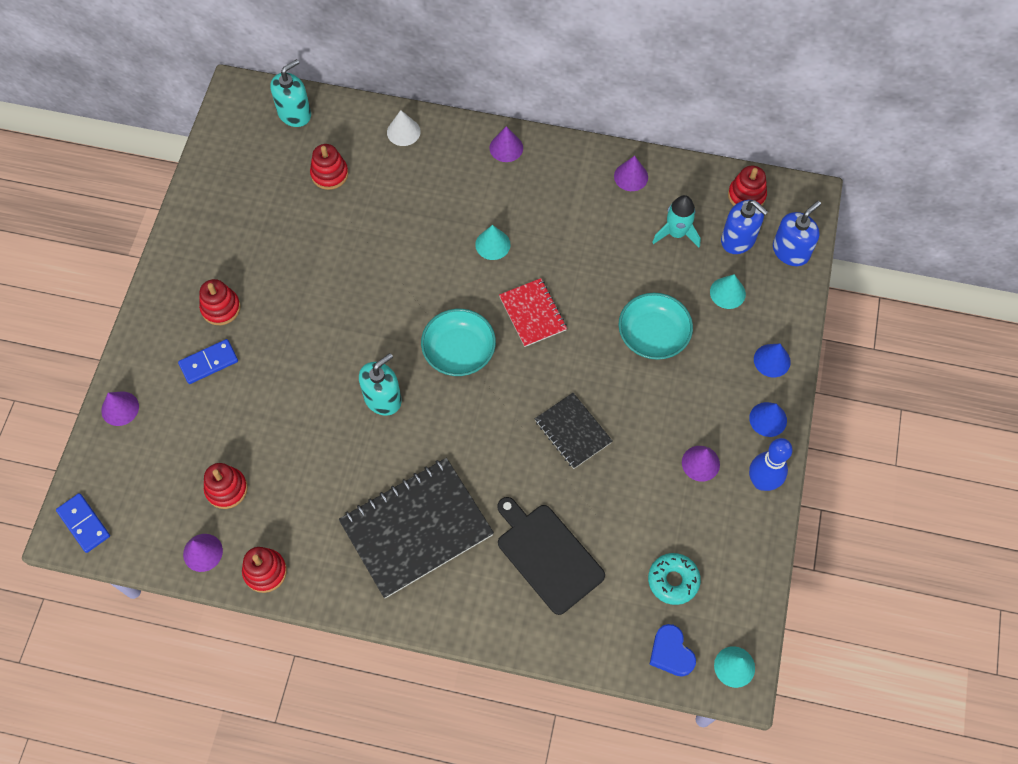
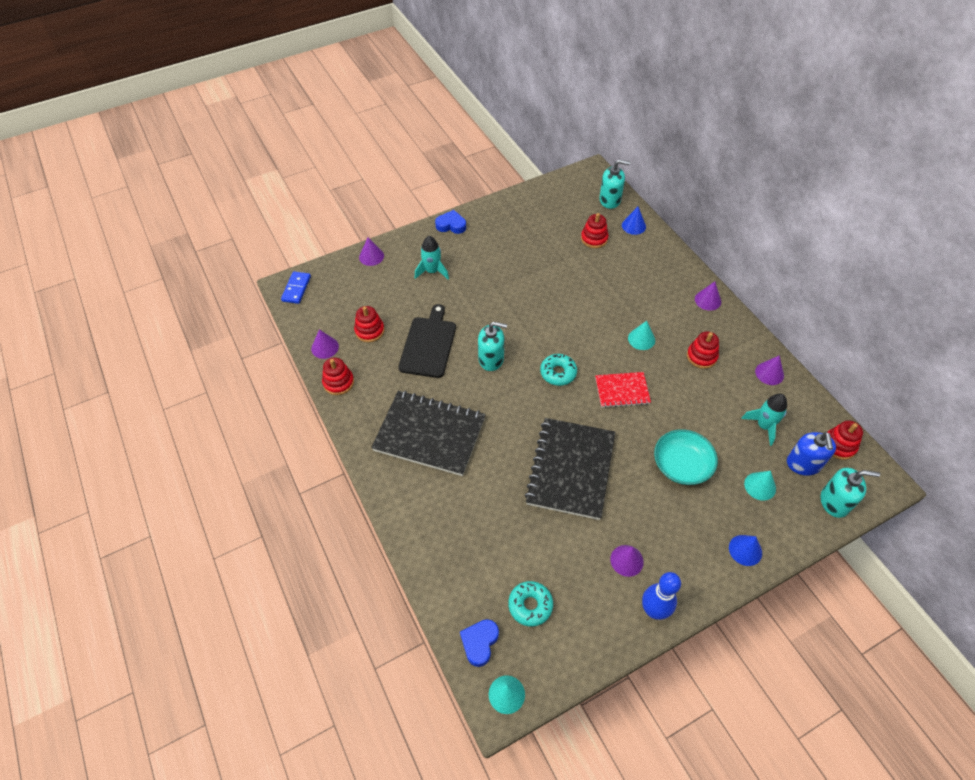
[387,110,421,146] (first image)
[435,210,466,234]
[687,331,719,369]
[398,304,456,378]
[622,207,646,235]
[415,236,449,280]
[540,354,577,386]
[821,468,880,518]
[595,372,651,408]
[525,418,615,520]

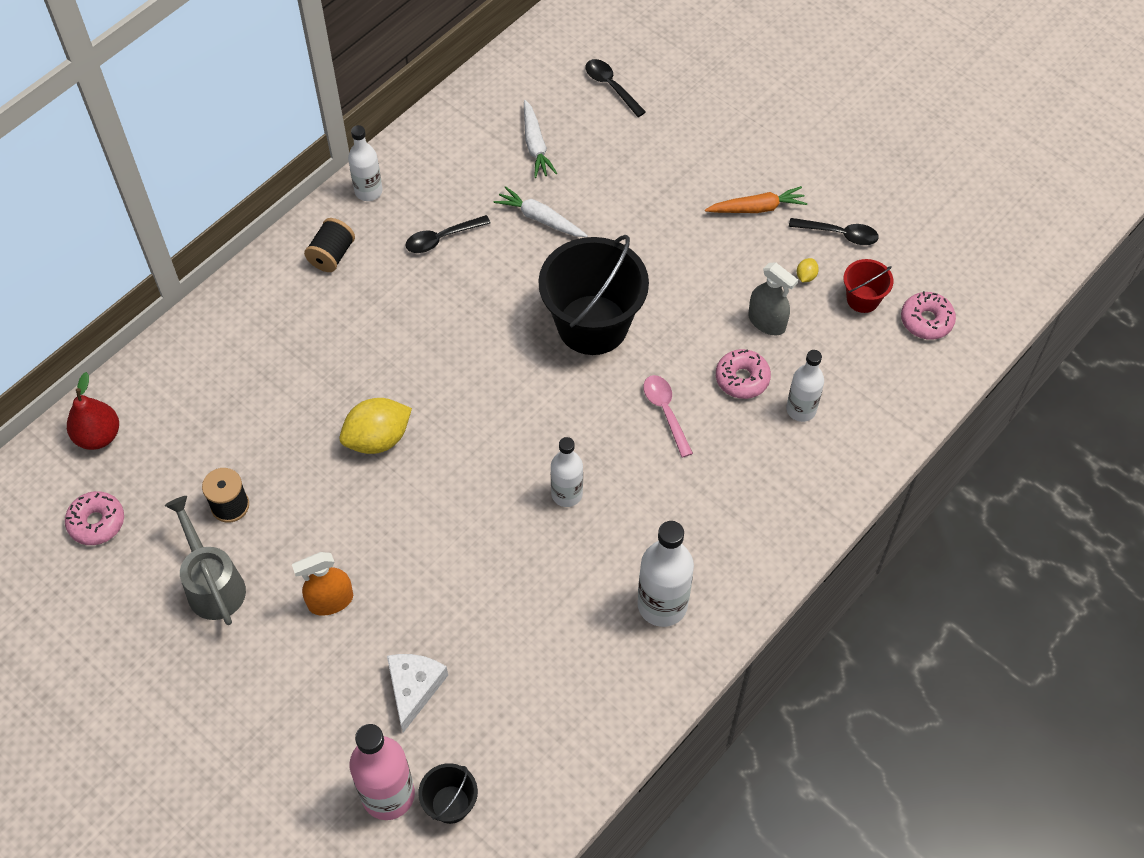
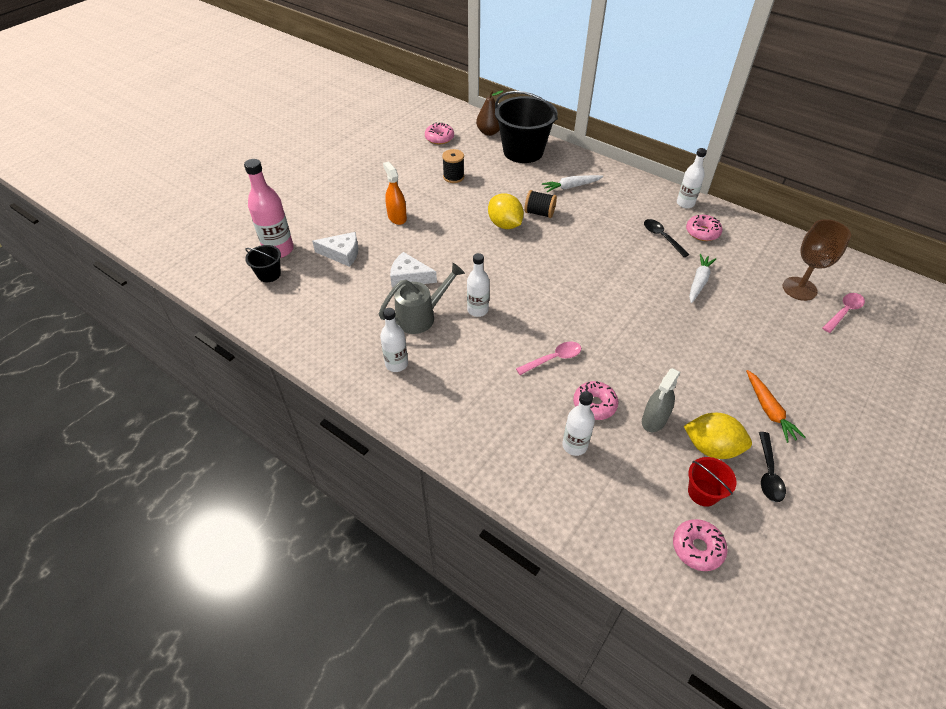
[390,252,437,287]
[686,215,723,241]
[783,219,851,301]
[378,263,465,334]
[524,190,557,218]
[542,175,603,192]
[495,91,558,163]
[476,90,503,136]
[822,293,865,333]
[380,308,408,372]
[684,413,752,459]

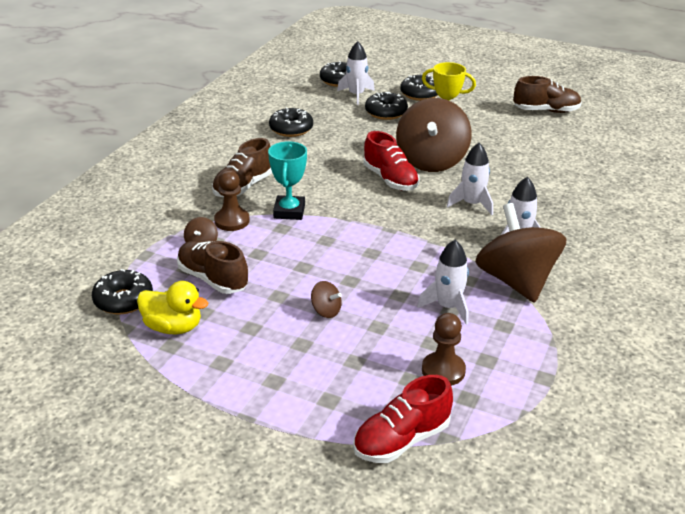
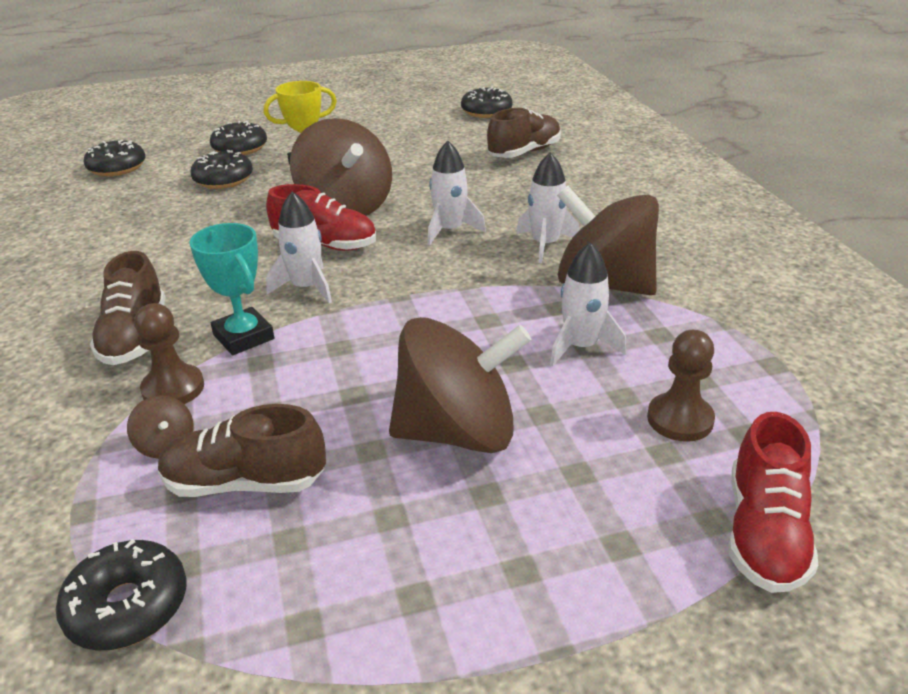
[137,281,208,334] (first image)
[461,87,512,118]
[266,191,332,303]
[487,108,561,158]
[389,317,531,453]

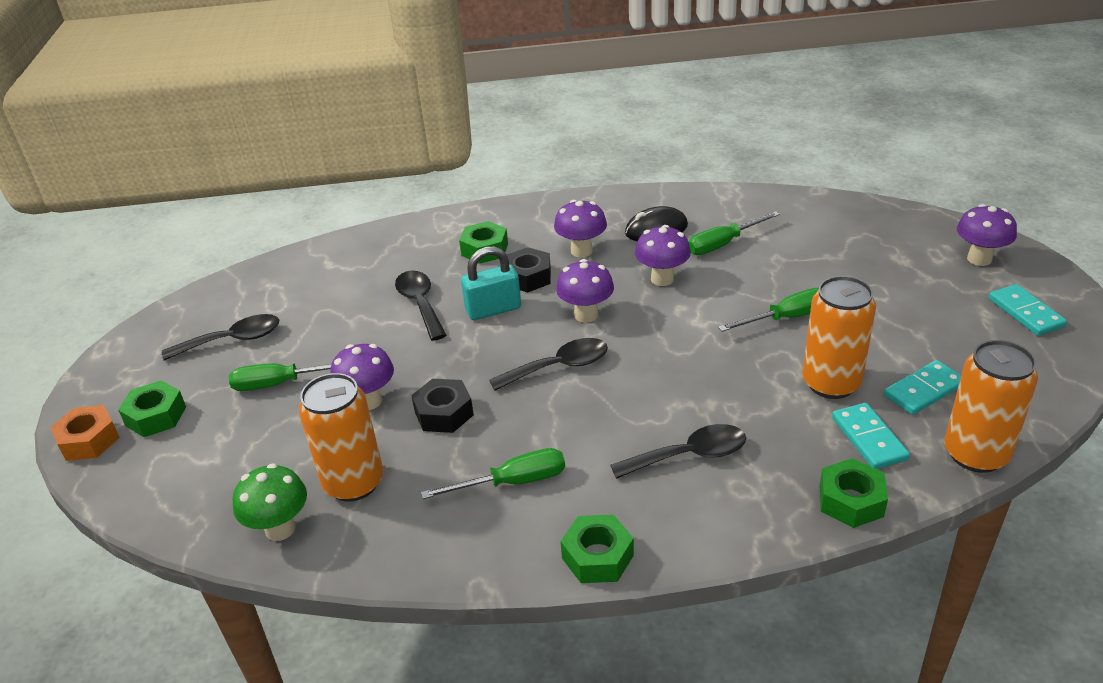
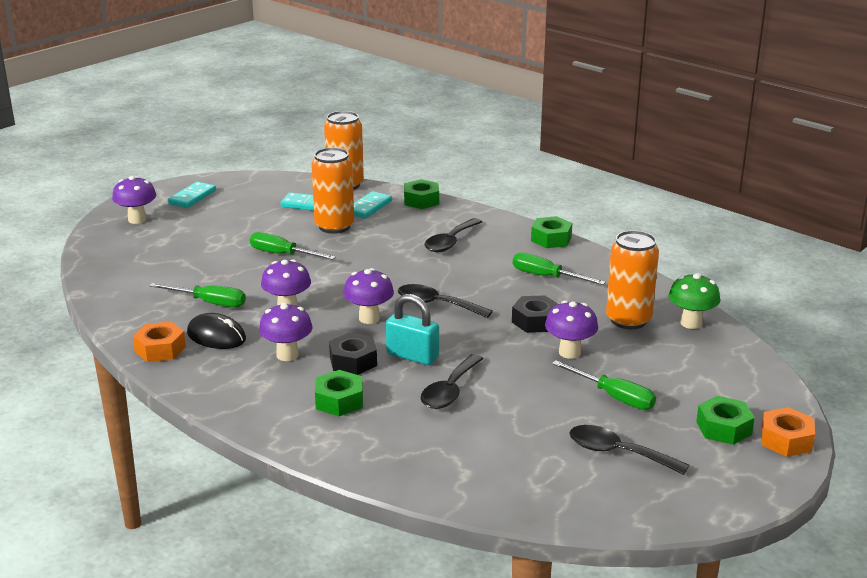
[133,321,186,362]
[425,218,482,252]

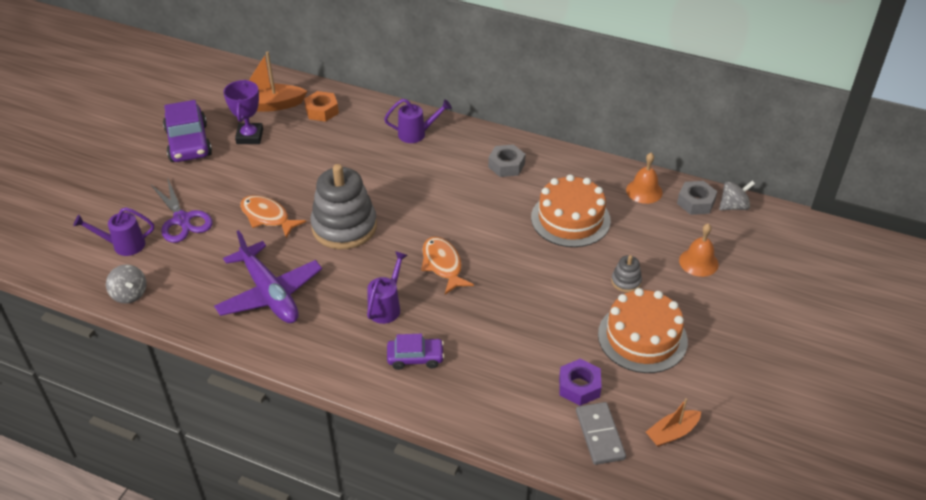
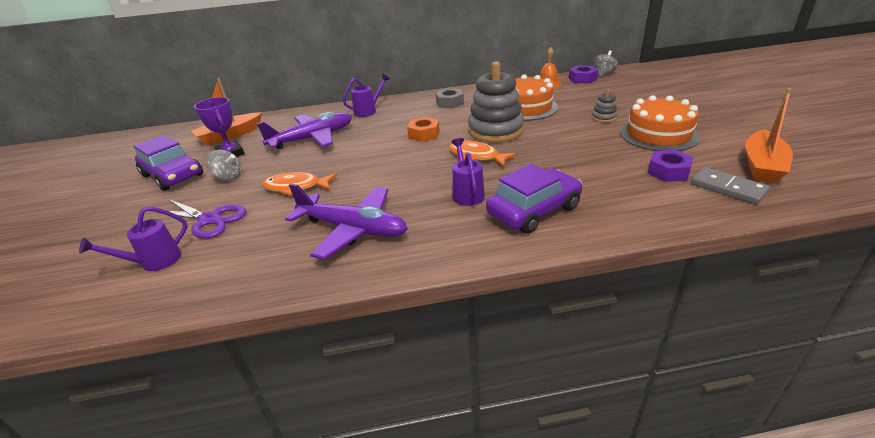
[679,223,719,277] (first image)
[257,112,352,149]
[207,150,242,181]
[407,117,440,142]
[468,61,524,142]
[569,65,598,84]
[486,164,582,234]
[745,88,793,183]

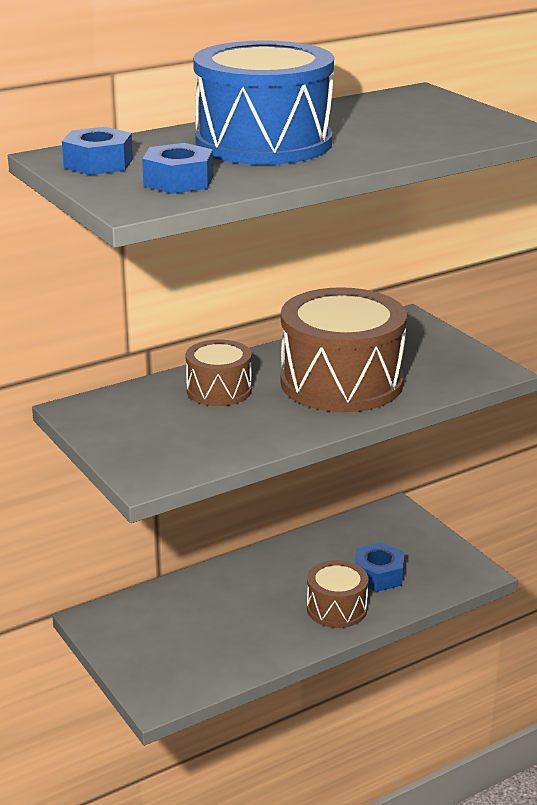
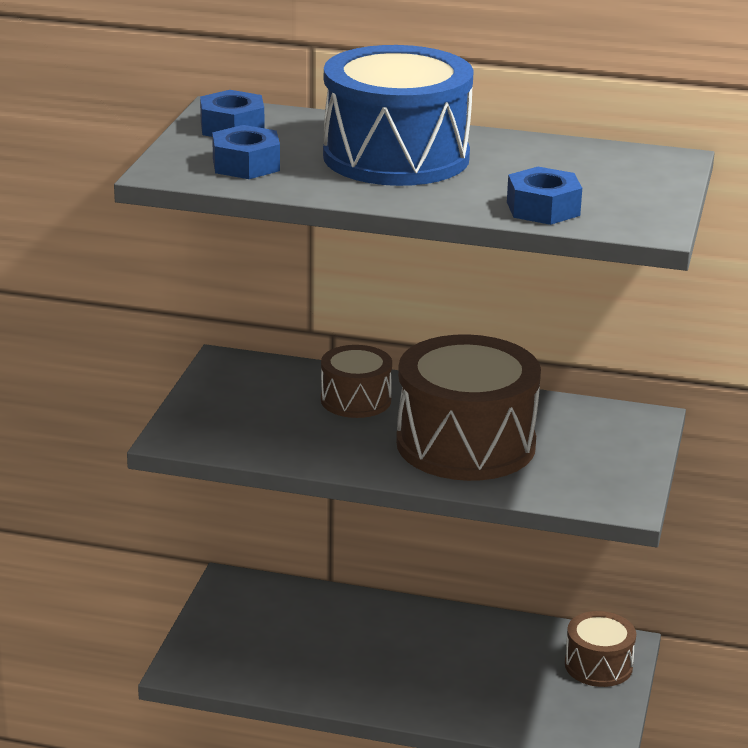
[565,611,636,687]
[507,167,582,225]

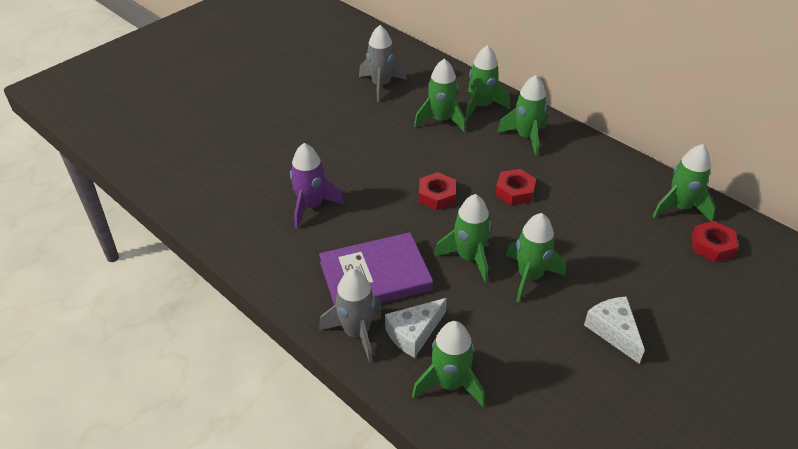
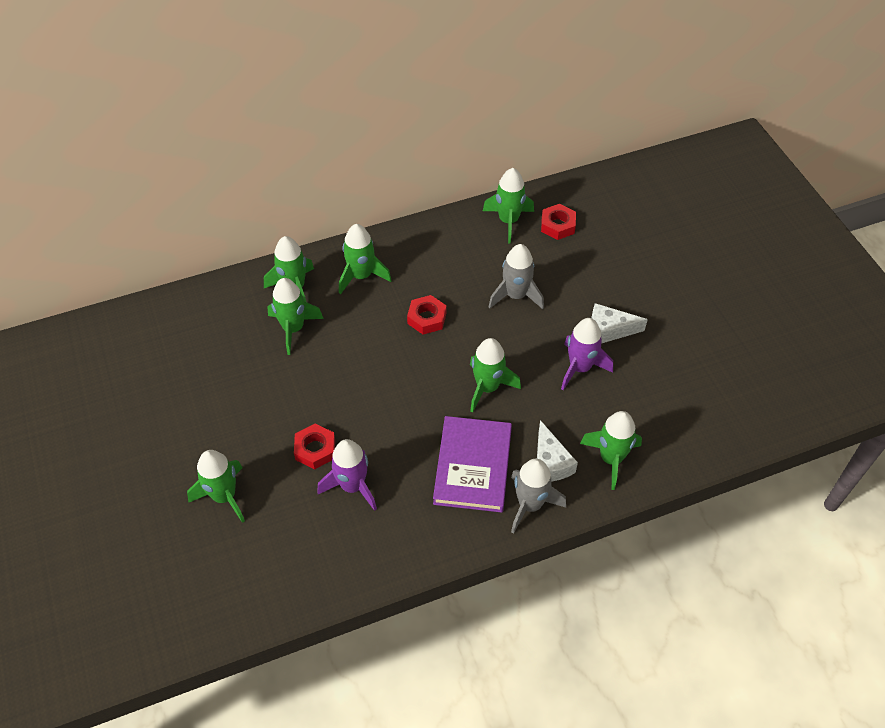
[561,318,613,390]
[489,244,544,309]
[294,424,335,469]
[187,450,245,523]

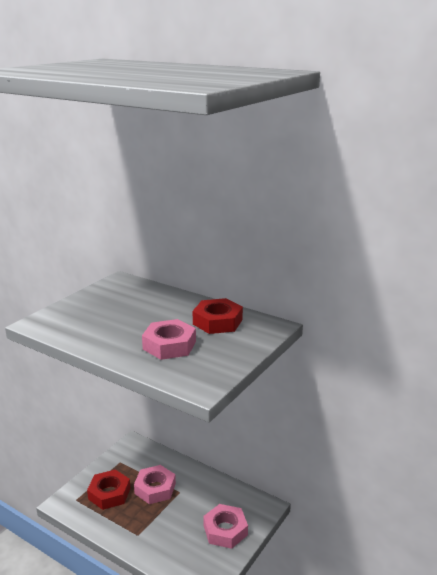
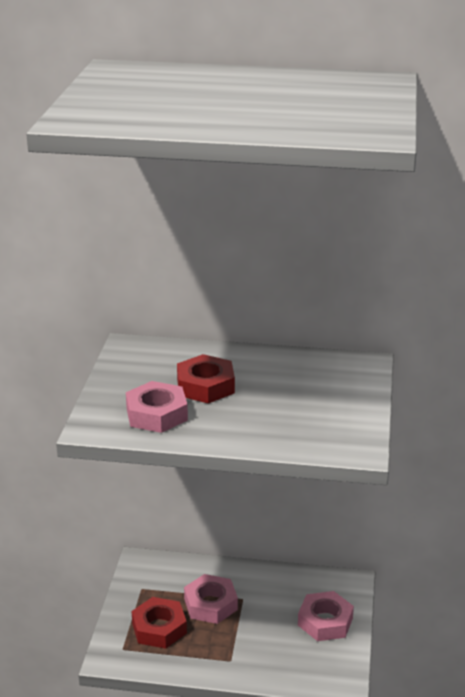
[126,381,188,433]
[177,354,235,404]

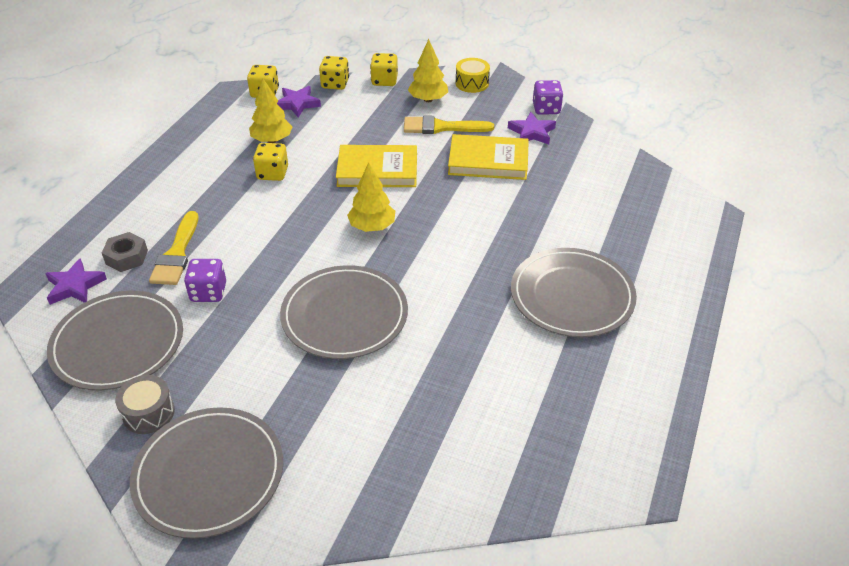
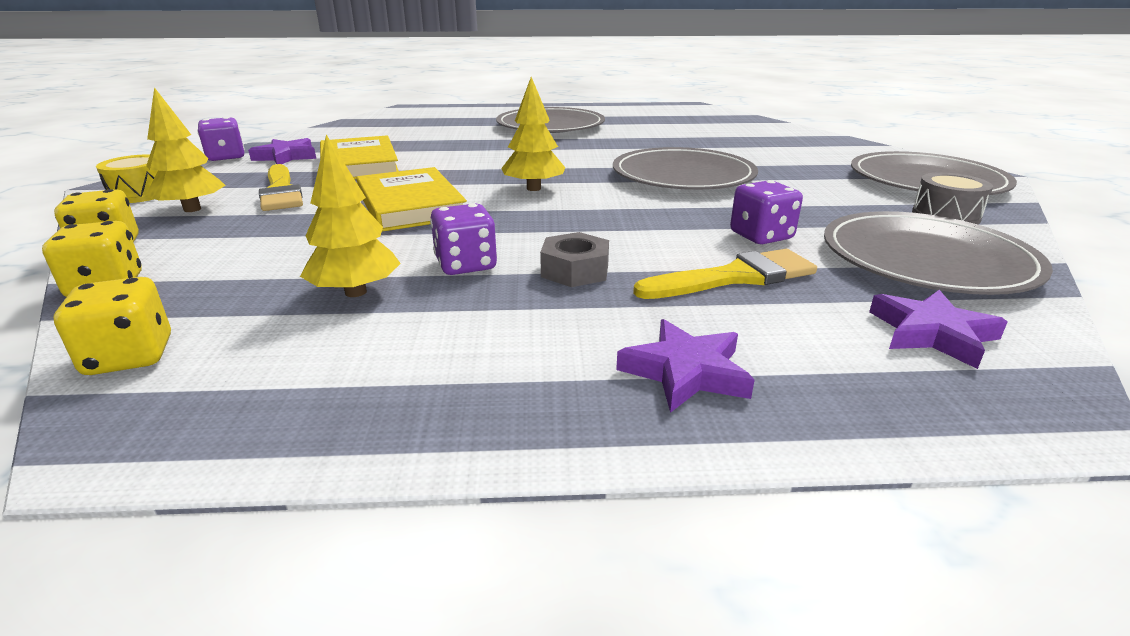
[540,232,609,287]
[616,319,755,413]
[430,204,497,275]

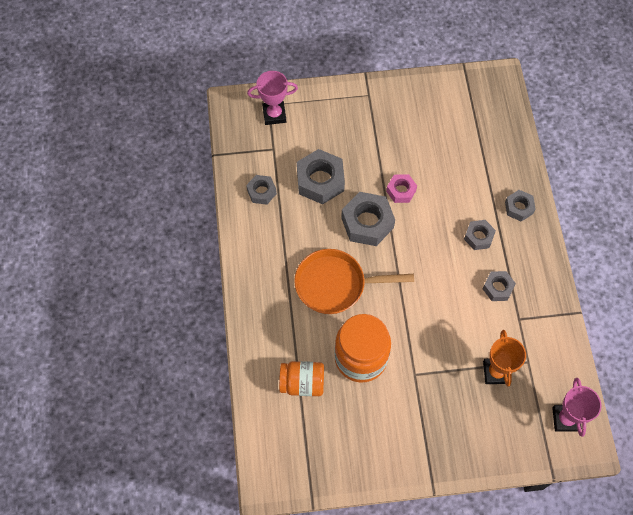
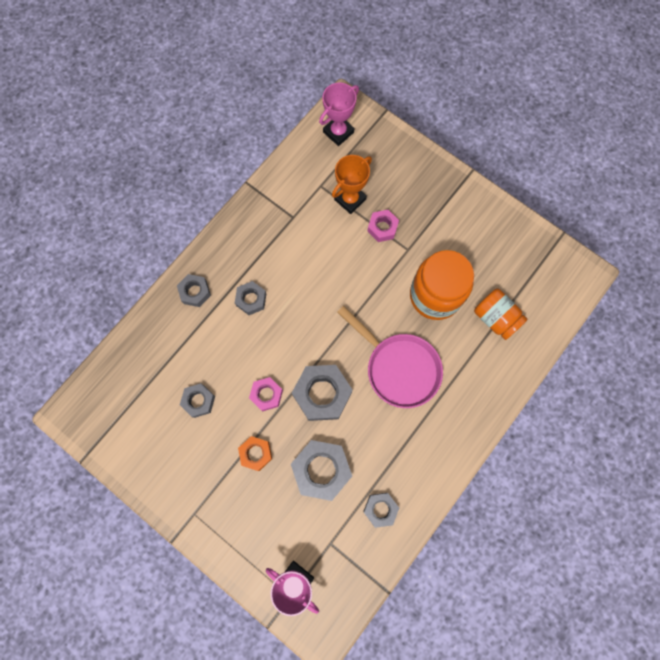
[238,436,272,471]
[367,210,399,242]
[180,383,215,418]
[337,306,443,408]

